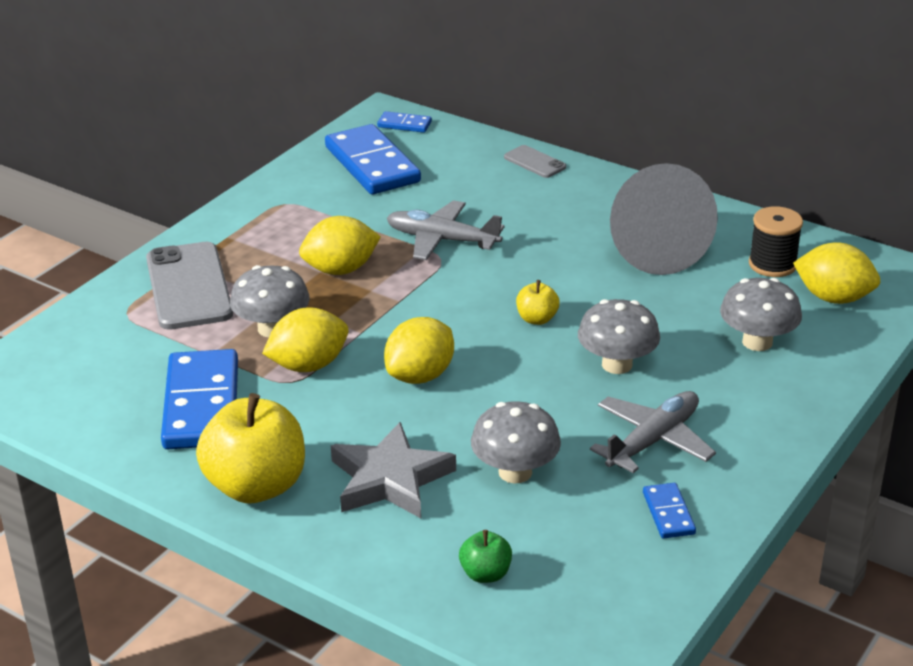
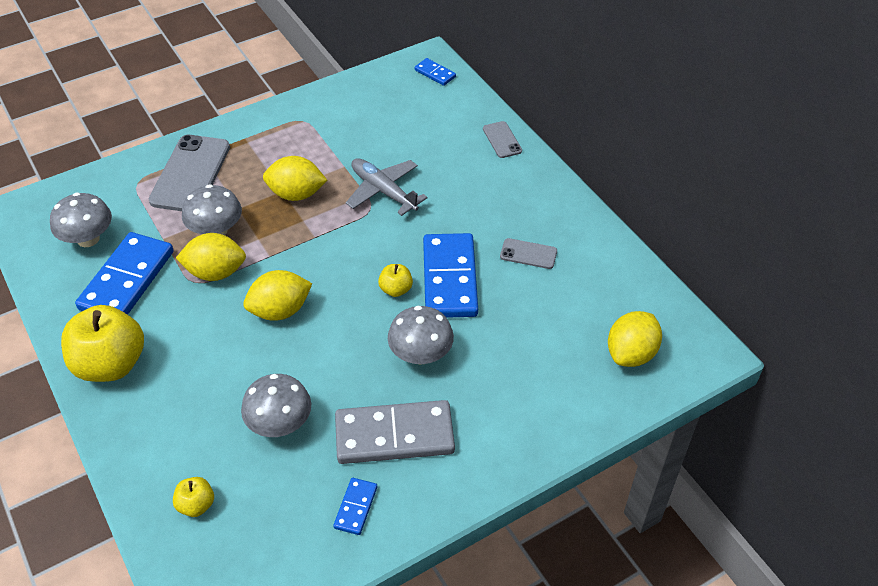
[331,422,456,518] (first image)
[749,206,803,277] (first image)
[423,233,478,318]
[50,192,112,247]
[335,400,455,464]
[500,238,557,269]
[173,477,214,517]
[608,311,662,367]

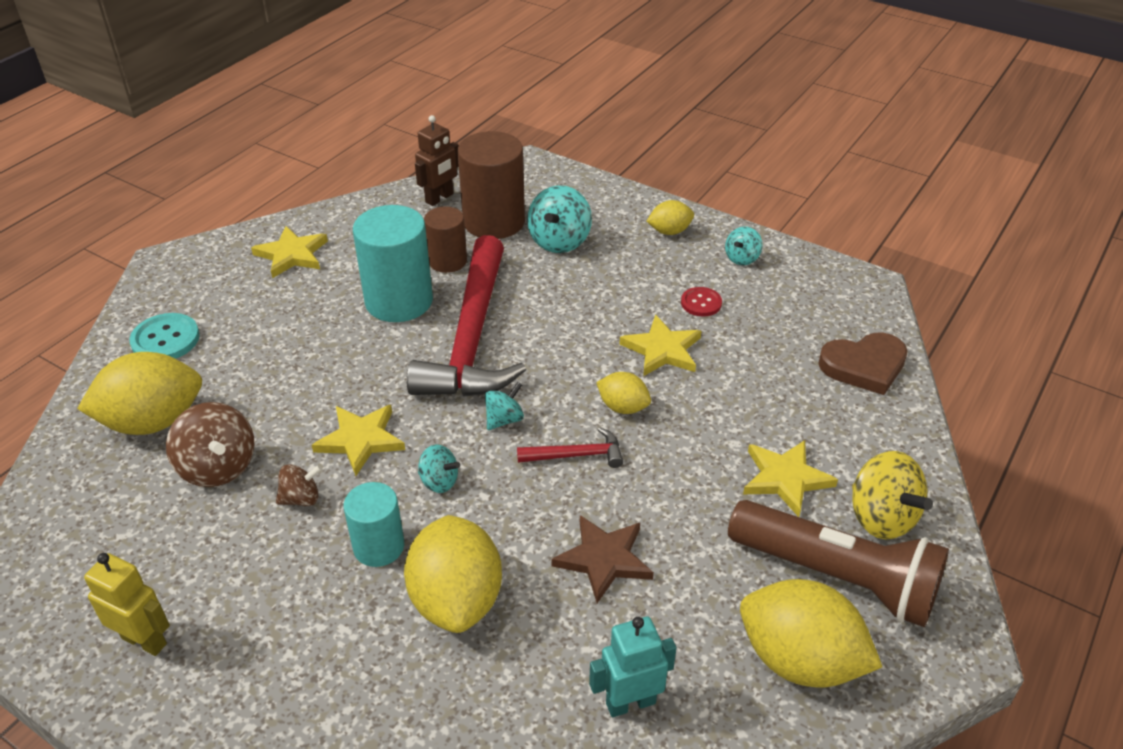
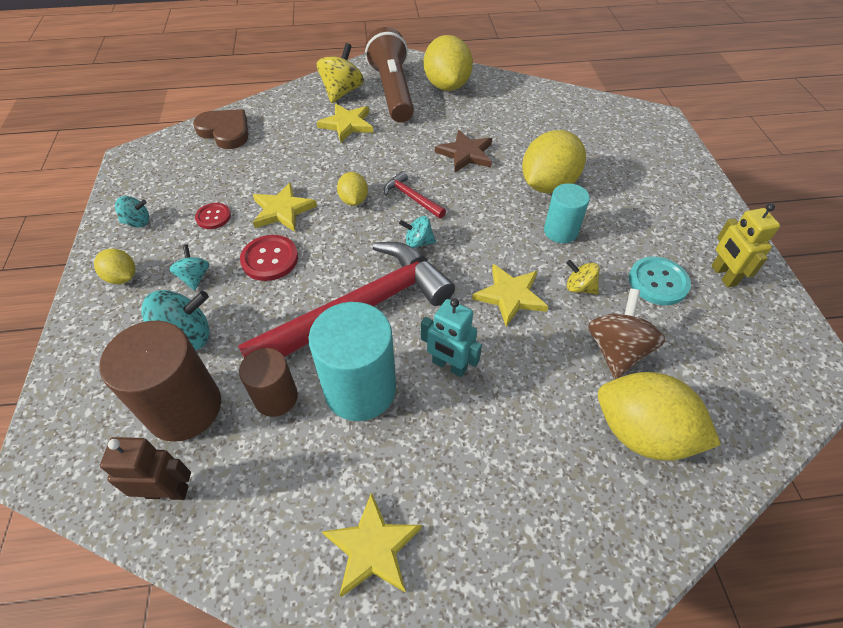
[240,235,298,281]
[629,256,691,305]
[170,245,209,291]
[421,298,482,377]
[566,260,600,295]

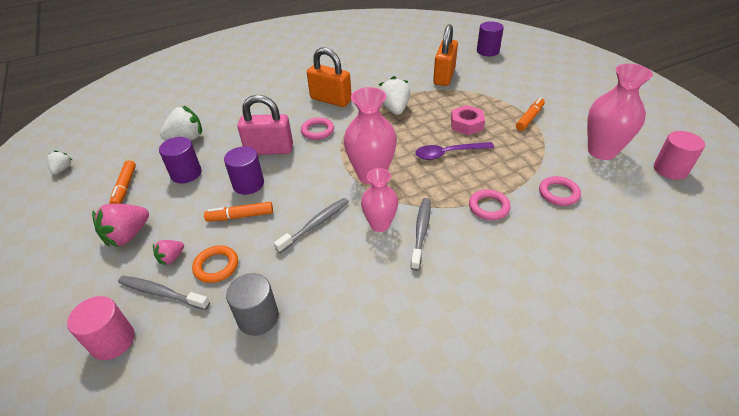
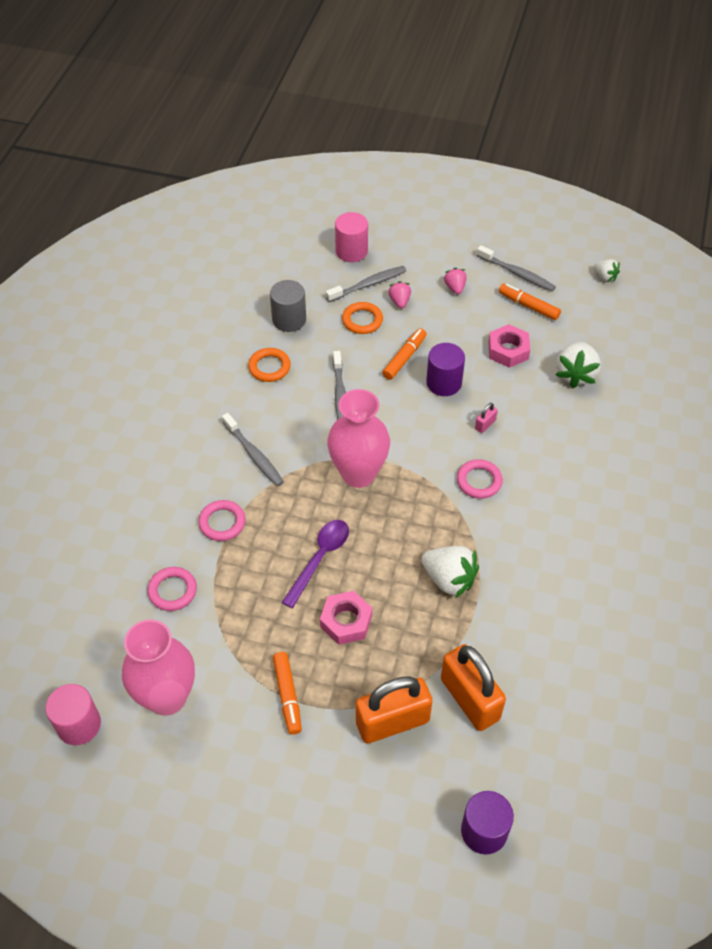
[361,168,398,232] (first image)
[248,348,291,382]
[477,245,556,292]
[356,676,432,743]
[488,324,530,368]
[444,268,467,295]
[475,403,498,433]

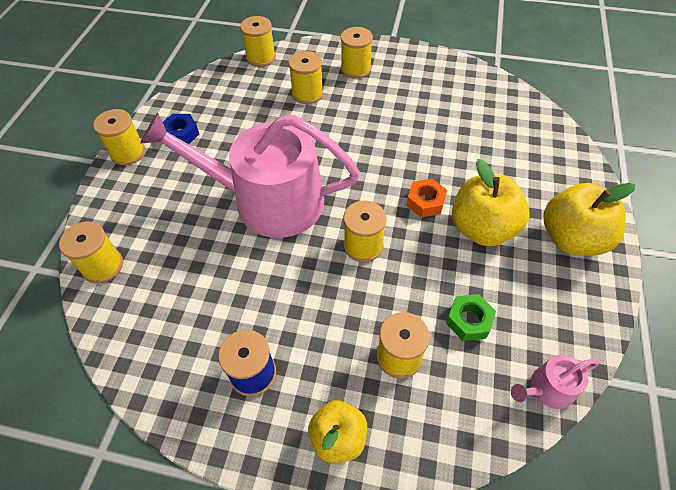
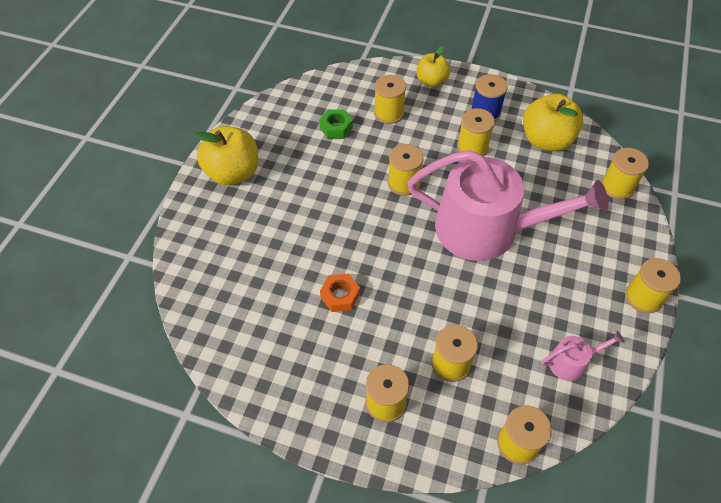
[163,114,199,144] (first image)
[457,108,495,156]
[320,274,360,312]
[523,94,583,151]
[541,331,625,381]

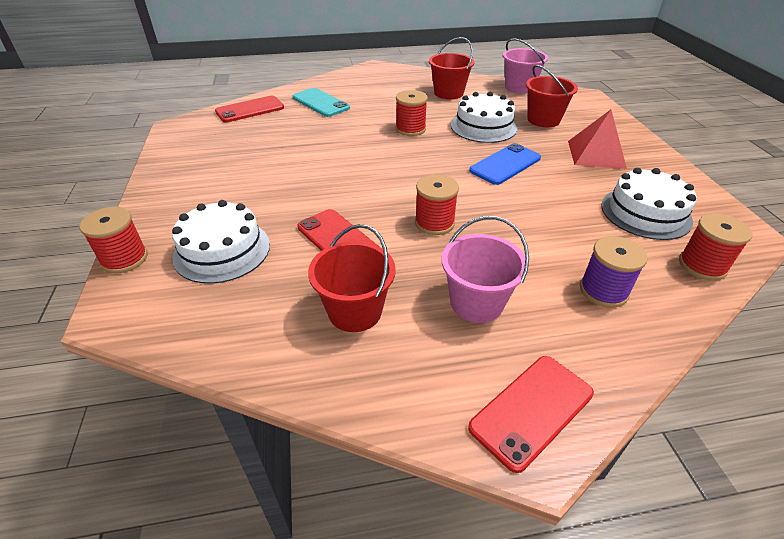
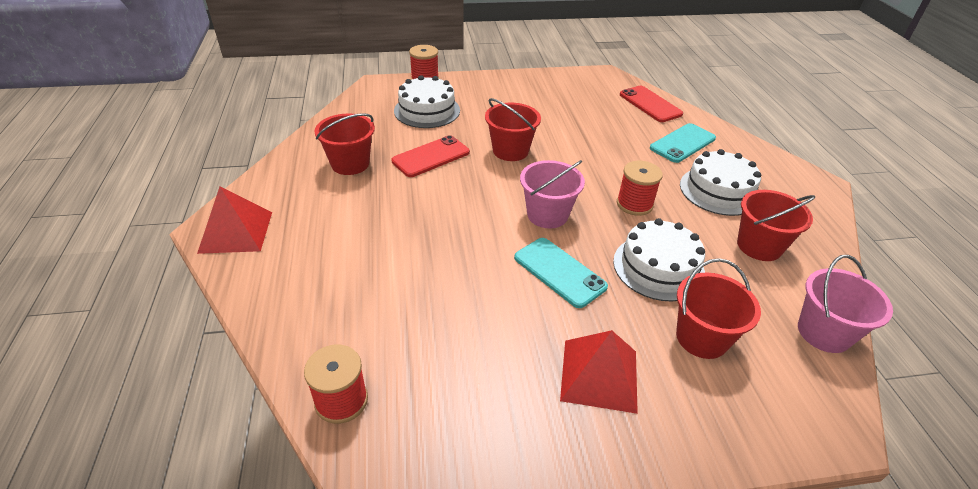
[415,174,459,235] (first image)
[580,236,648,308] (first image)
[485,98,541,161]
[520,160,585,228]
[680,149,761,216]
[197,187,272,254]
[514,238,608,308]

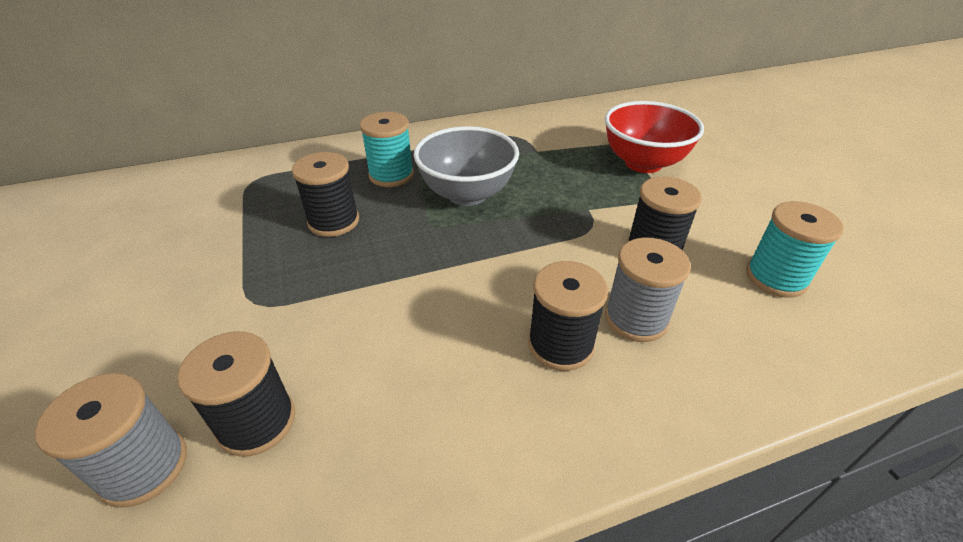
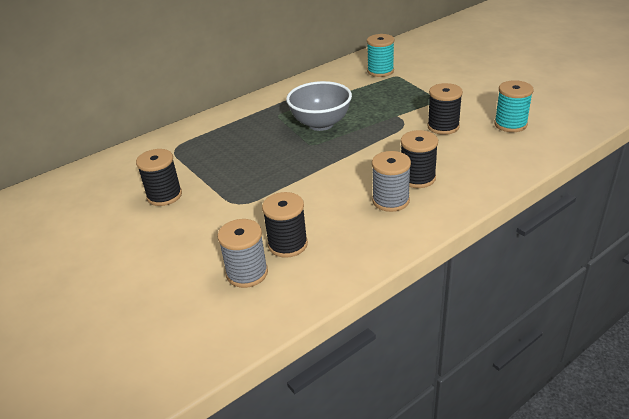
[605,101,704,173] (first image)
[136,149,182,206]
[367,34,394,77]
[372,151,411,212]

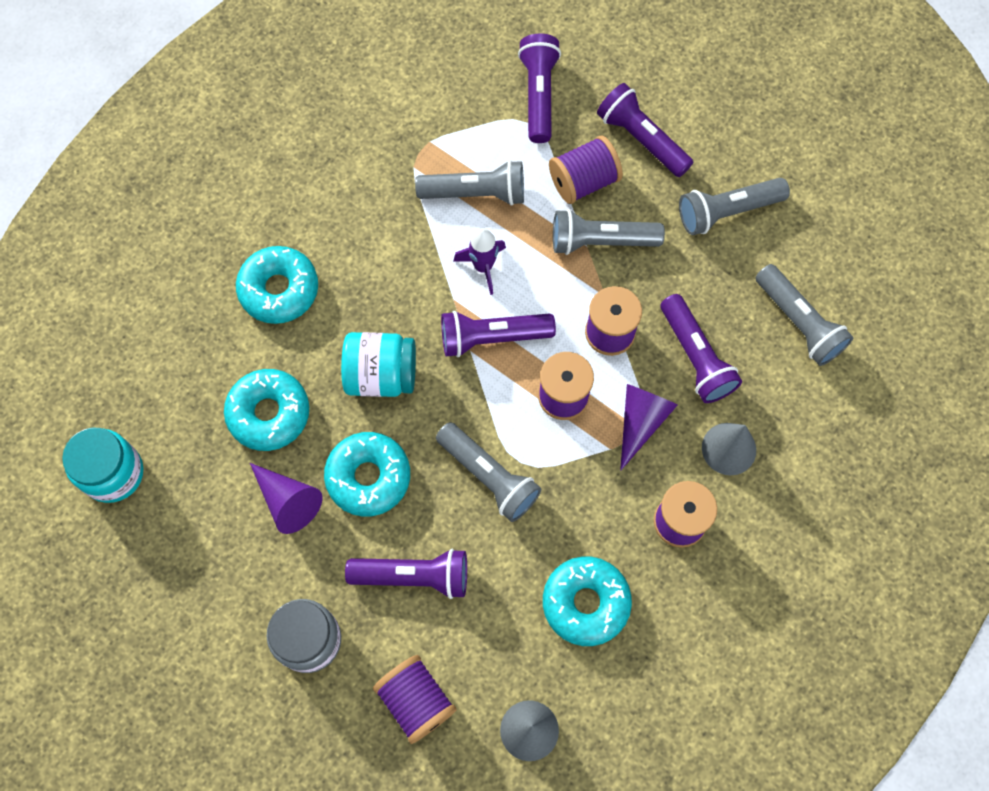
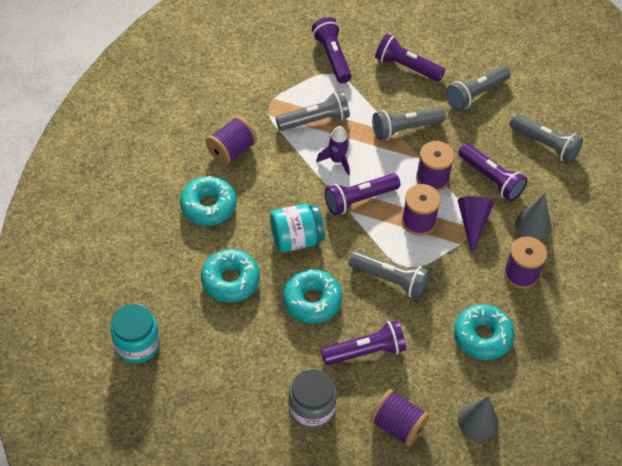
[250,463,322,534] (first image)
[206,116,257,165]

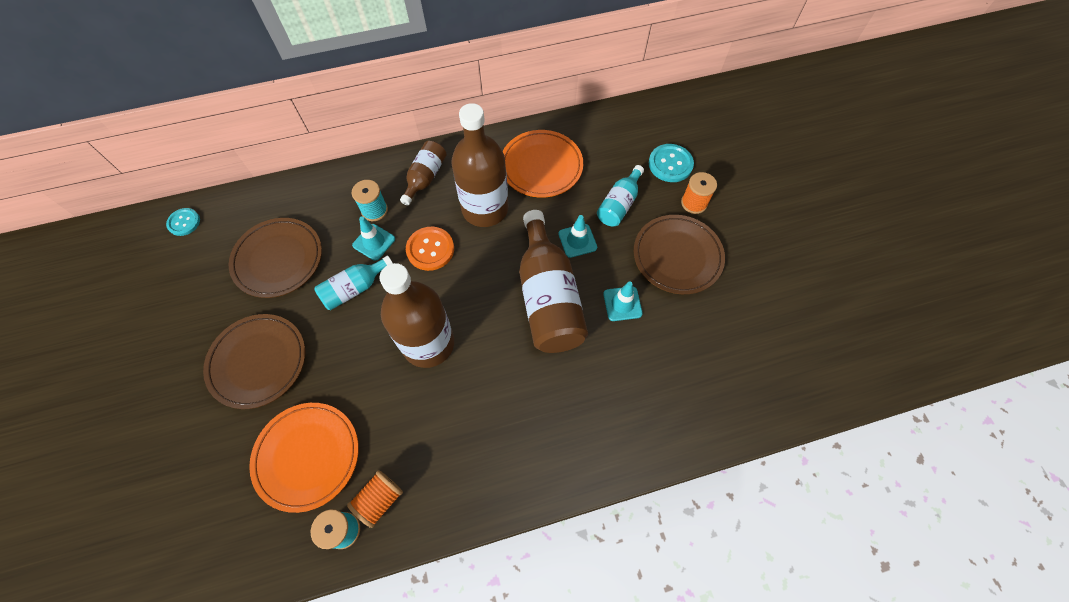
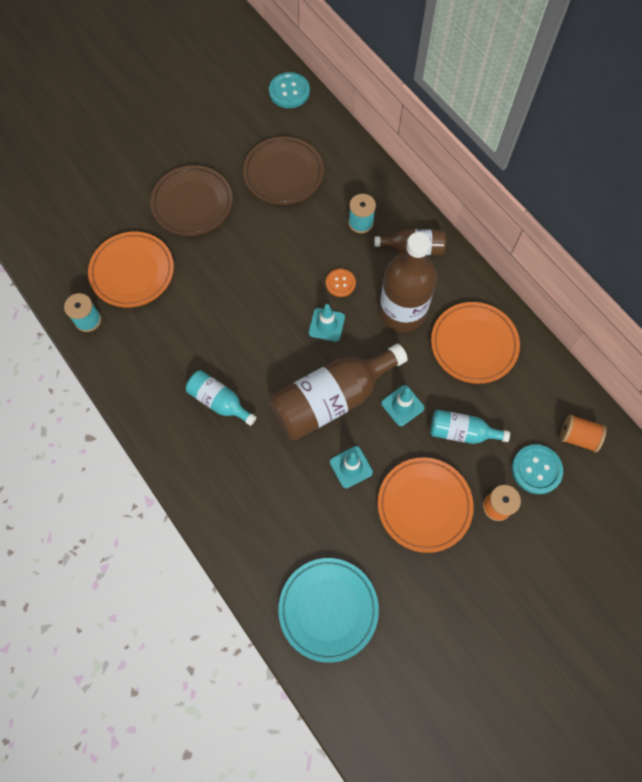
[379,263,454,368] (first image)
[278,558,379,663]
[186,370,257,426]
[560,414,606,452]
[309,304,345,342]
[378,457,474,553]
[269,72,310,108]
[326,269,356,297]

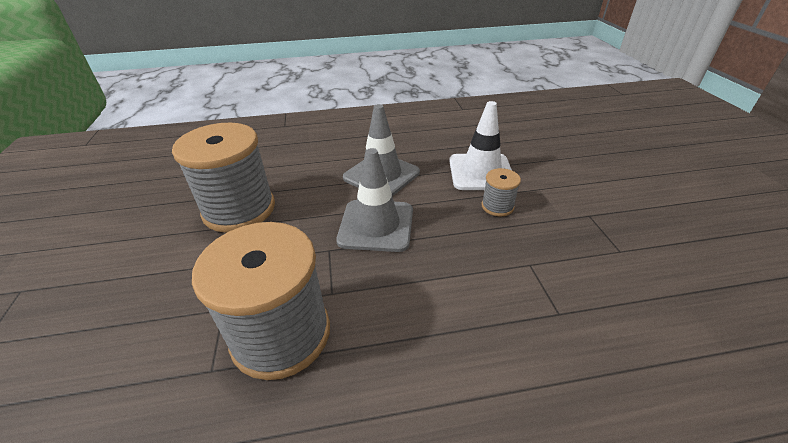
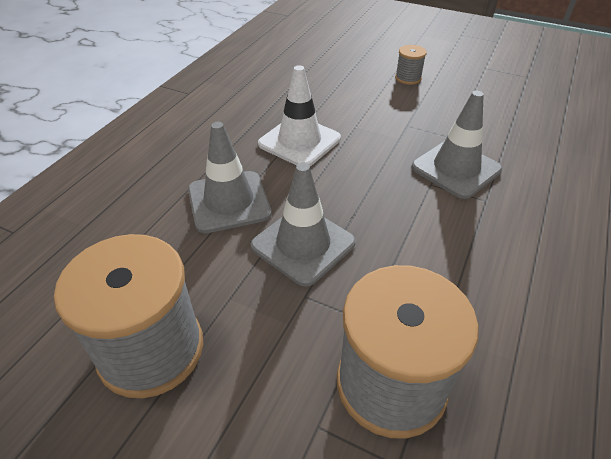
[411,91,502,199]
[395,45,427,85]

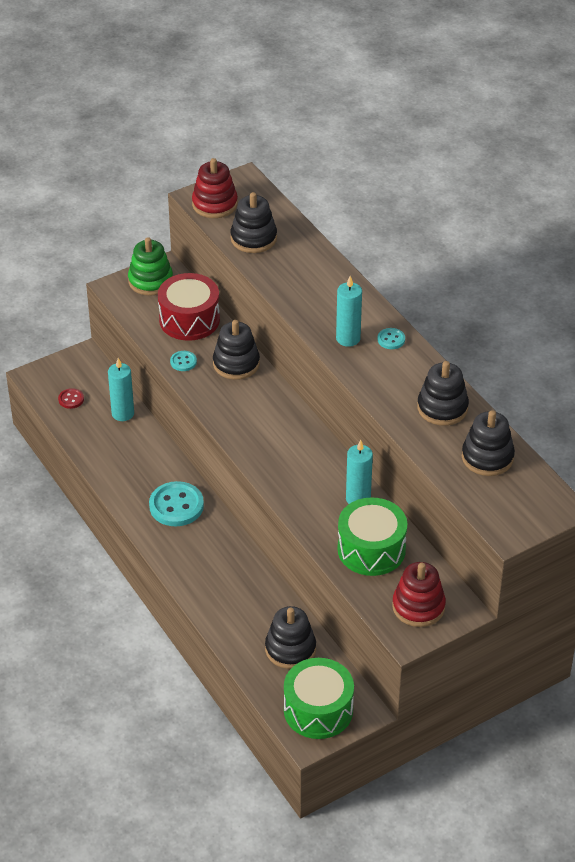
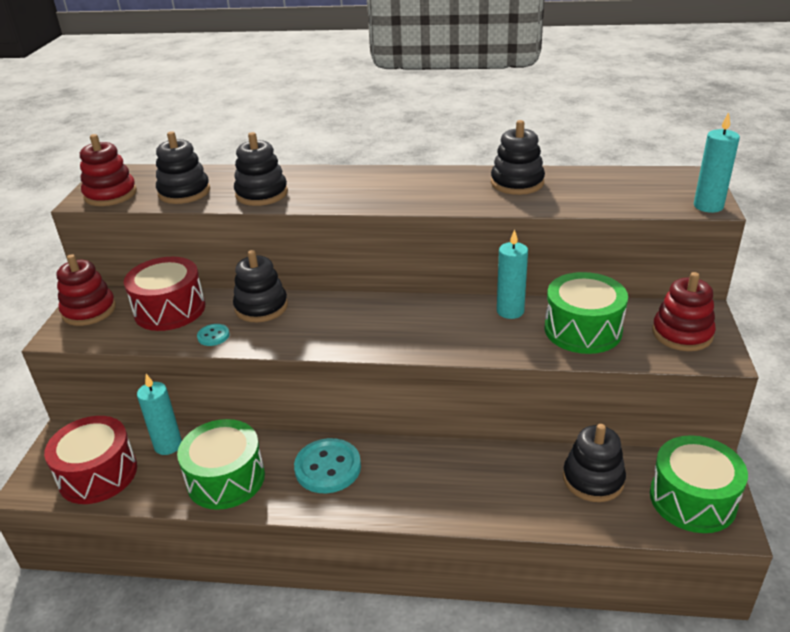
[377,328,405,349] (first image)
[177,419,265,510]
[694,112,740,213]
[234,132,288,206]
[44,416,137,504]
[56,254,116,326]

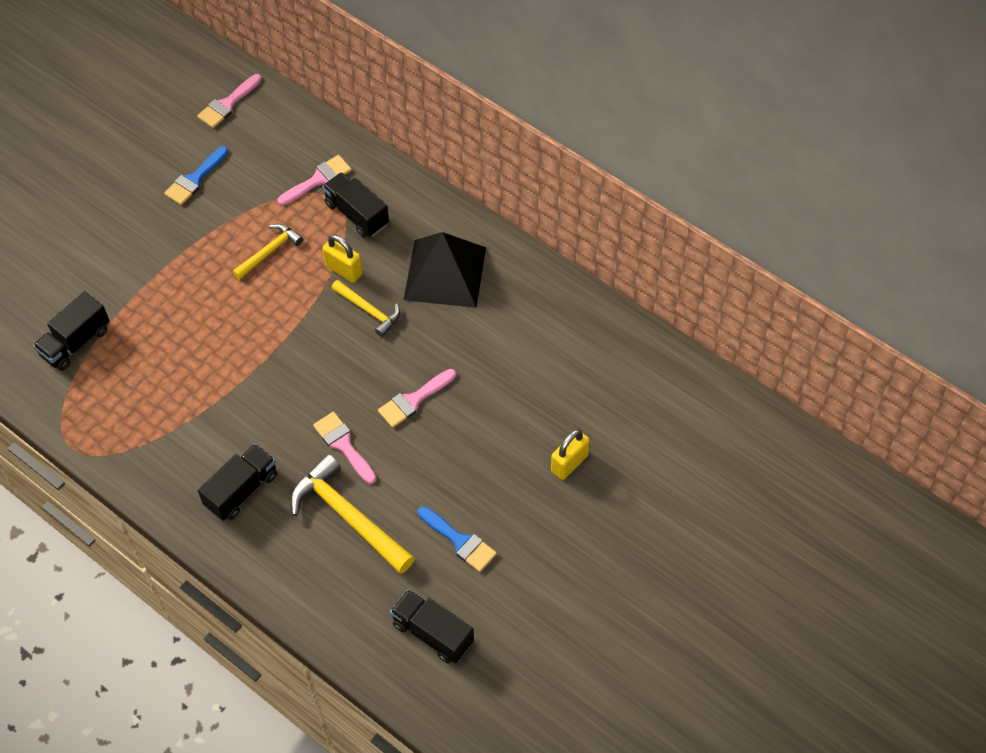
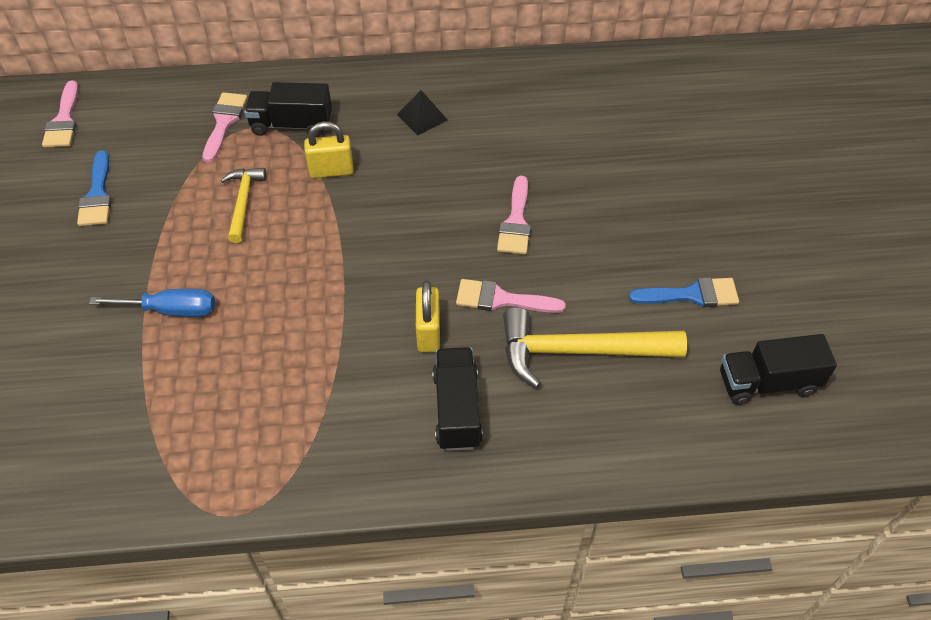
[33,291,110,371] (first image)
[331,280,400,337] (first image)
[89,289,215,317]
[416,280,440,352]
[397,90,448,135]

